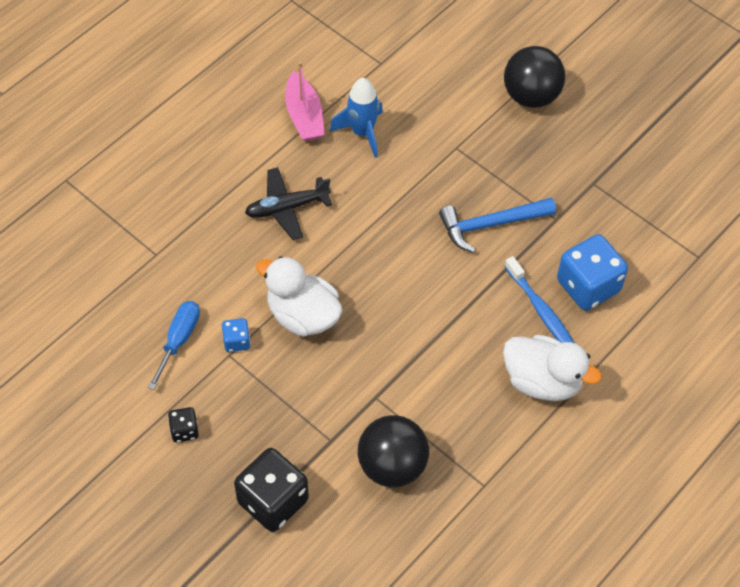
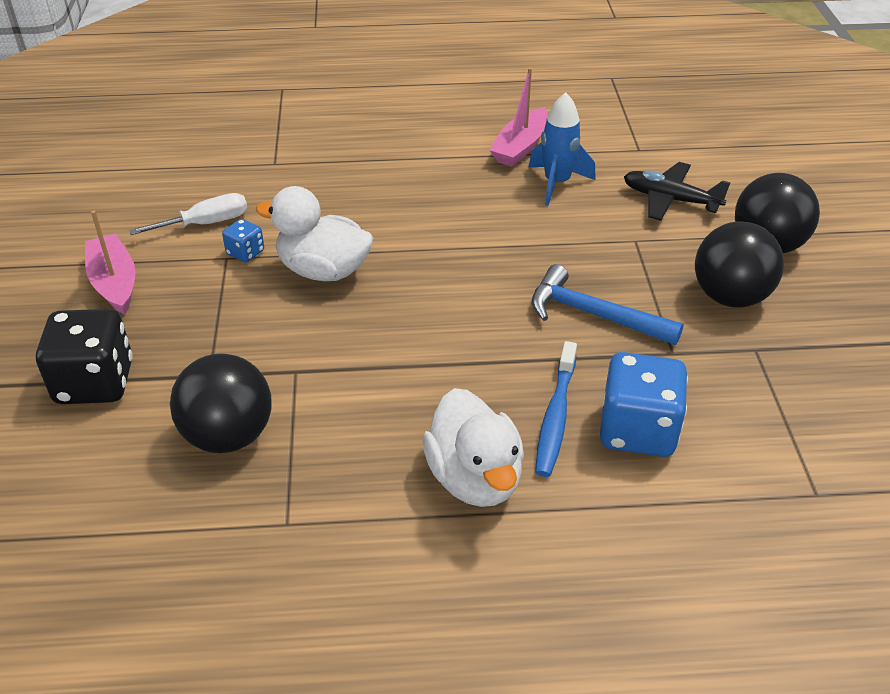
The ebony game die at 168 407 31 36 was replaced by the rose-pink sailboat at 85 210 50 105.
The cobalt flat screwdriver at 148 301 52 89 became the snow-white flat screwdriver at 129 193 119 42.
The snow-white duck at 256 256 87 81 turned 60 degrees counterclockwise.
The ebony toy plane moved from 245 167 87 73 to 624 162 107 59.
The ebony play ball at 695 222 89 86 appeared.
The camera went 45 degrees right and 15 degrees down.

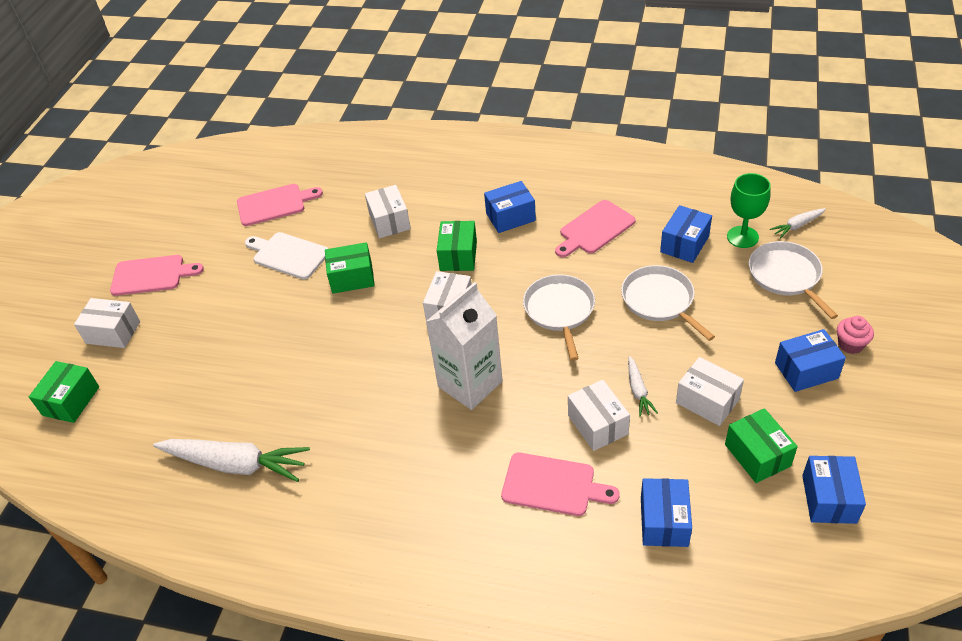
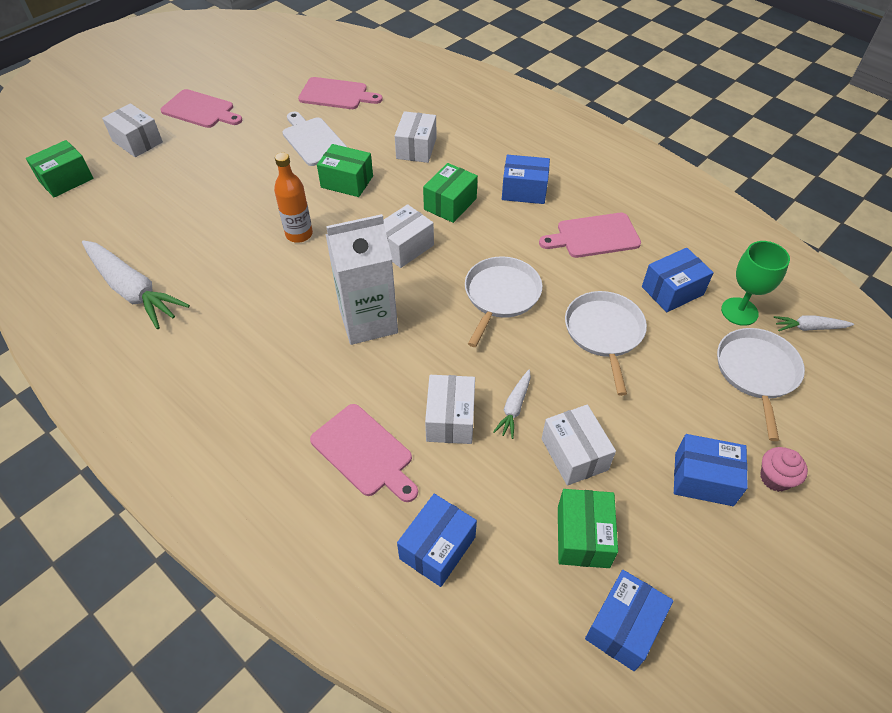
The orange-coloured bottle at 274 153 39 90 appeared.
The camera went 25 degrees right and 5 degrees up.

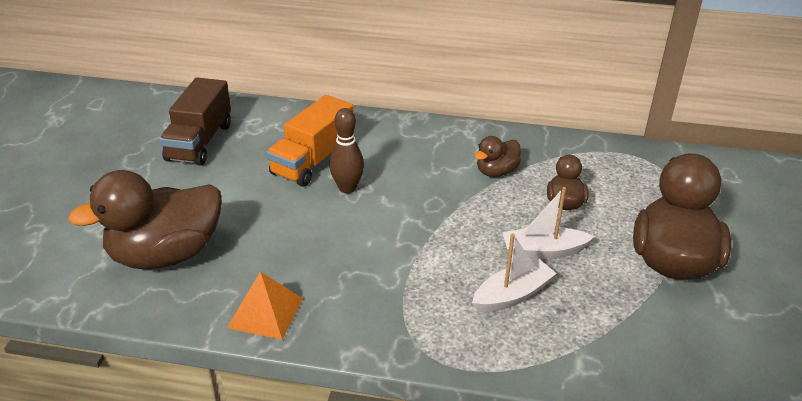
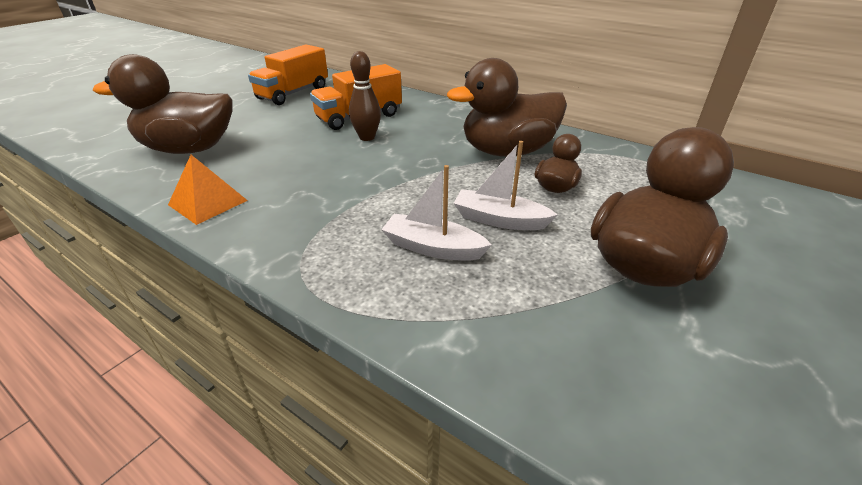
The russet lorry at 159 77 72 88 became the orange-coloured lorry at 248 44 80 61.
The snow-white sailboat at 472 233 85 80 turned 150 degrees counterclockwise.
The russet duck at 475 136 46 41 changed to 2.03 times the size.
The camera went 25 degrees right and 0 degrees up.

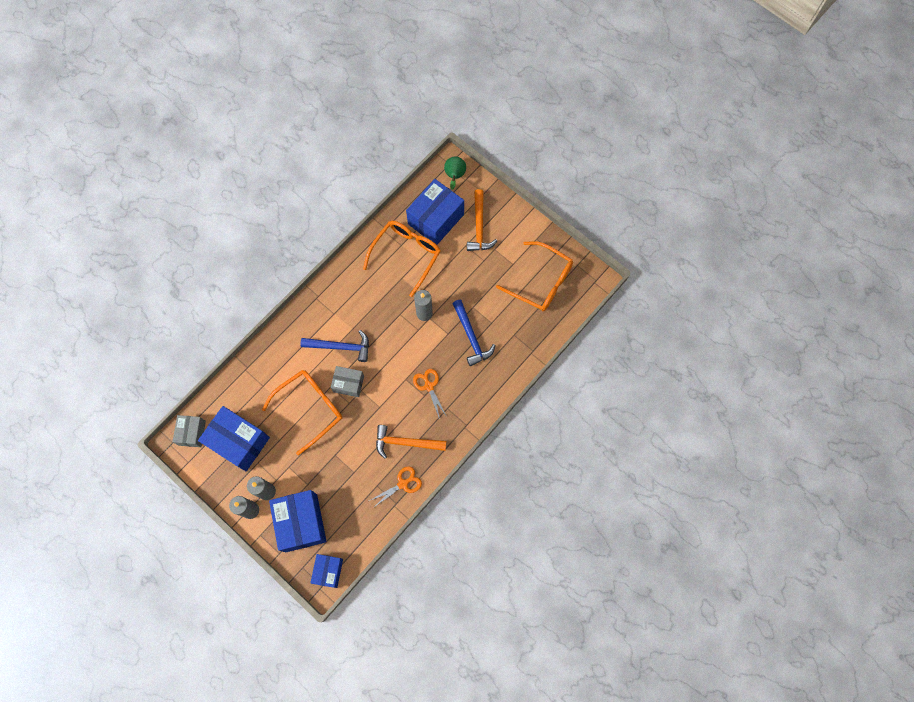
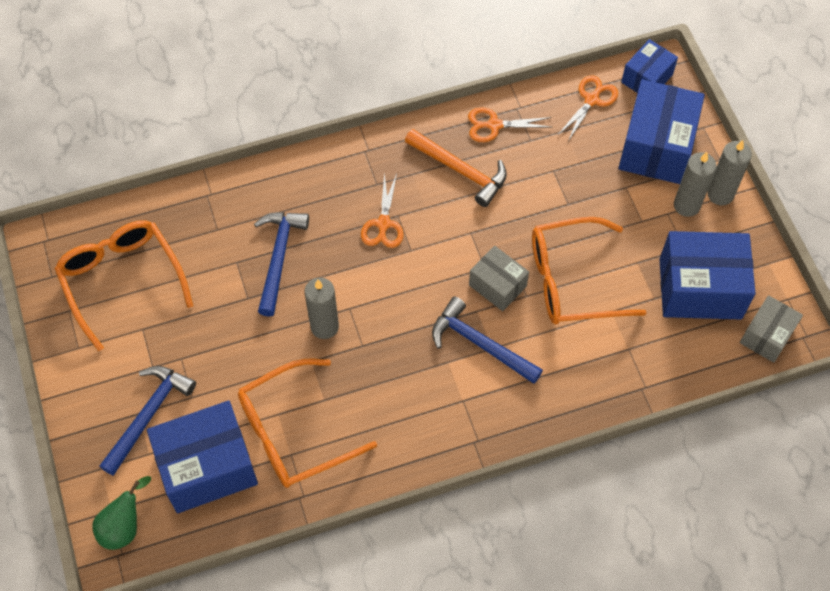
The orange-coloured claw hammer at 467 189 30 62 became the cobalt claw hammer at 99 366 97 110.
The orange-coloured pair of scissors at 557 75 61 66 appeared.
The cobalt package at 198 406 72 65 turned 60 degrees counterclockwise.
The camera went 150 degrees left and 10 degrees down.

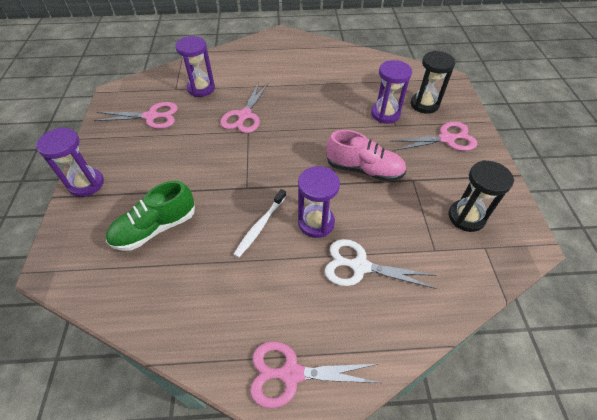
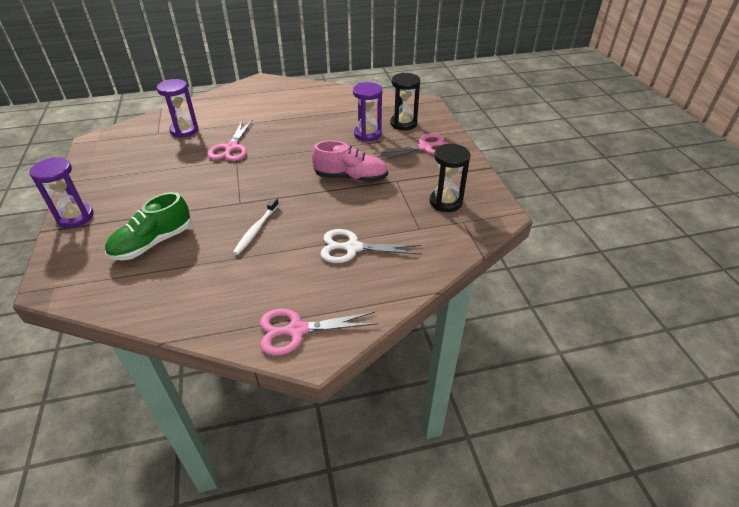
The rose-pink pair of scissors at 94 102 84 27 disappeared.
The royal purple hourglass at 298 166 42 72 disappeared.
The camera went 10 degrees left and 10 degrees down.

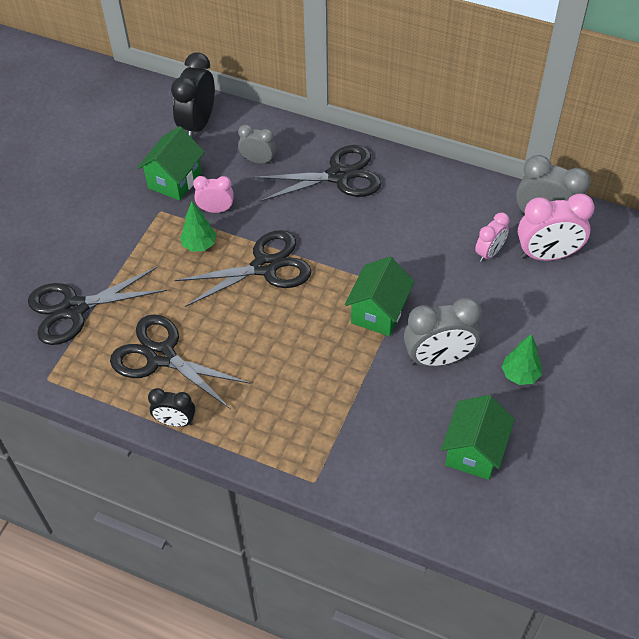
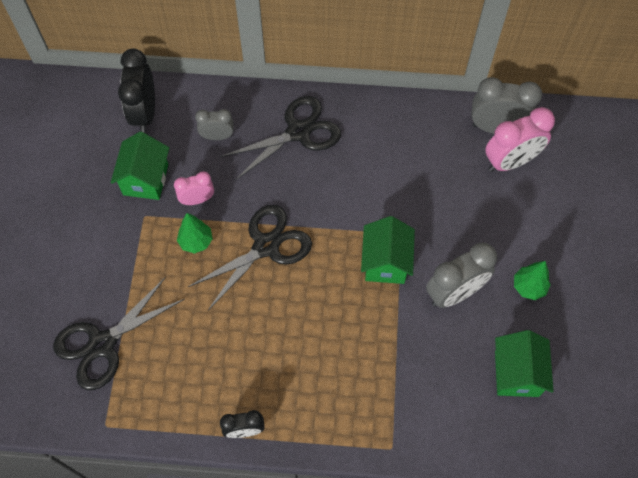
The ebony pair of scissors at 110 314 141 95 disappeared.
The rose-pink clock at 475 212 35 50 disappeared.
The camera went 20 degrees left and 10 degrees up.

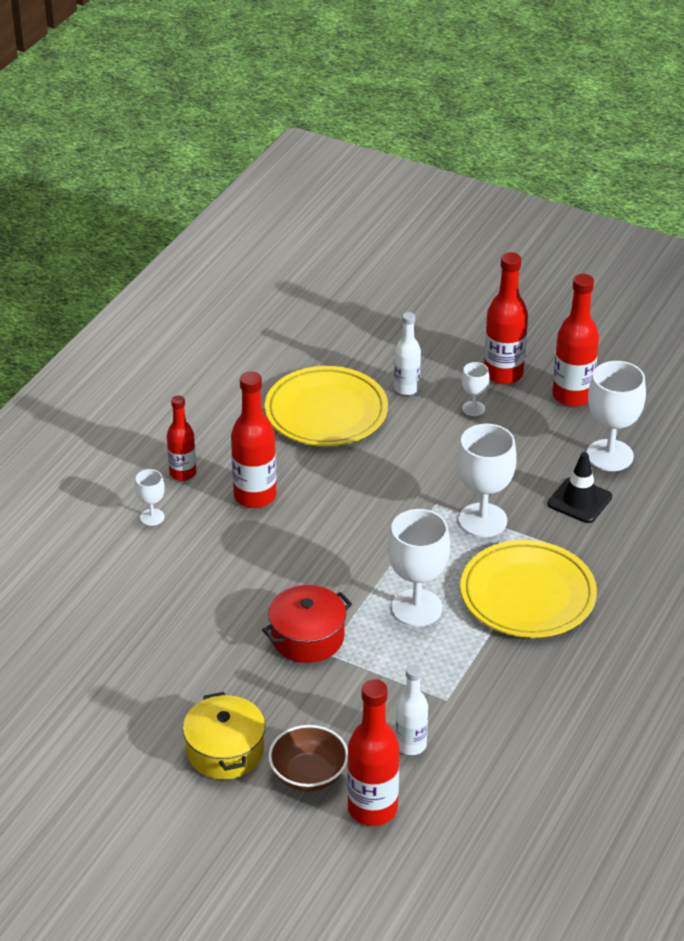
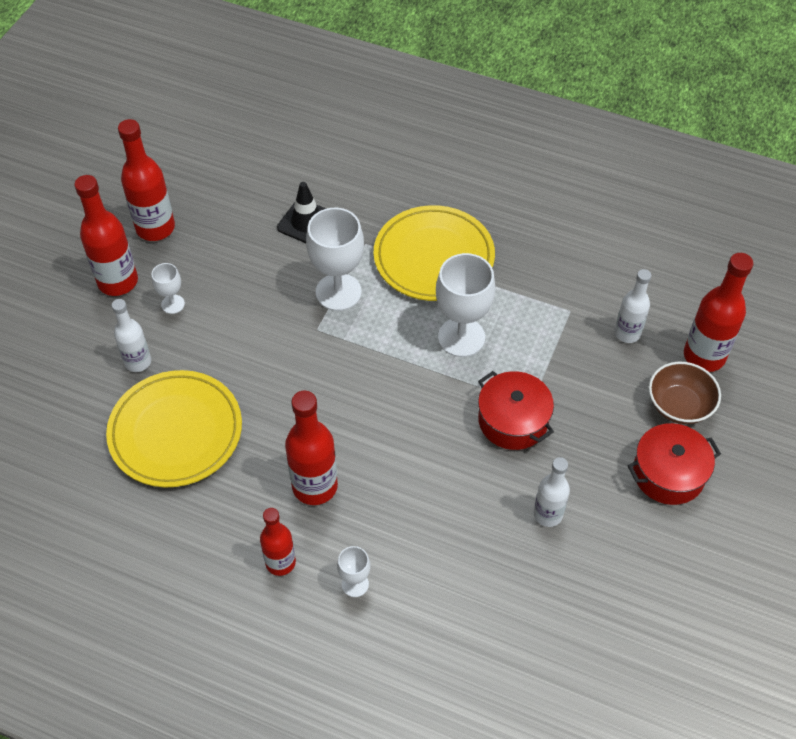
The snow-white bottle at 534 457 36 70 appeared.
The yellow pot at 183 692 82 88 became the crimson pot at 627 423 94 82.
The snow-white goblet at 587 361 59 110 disappeared.
The camera went 95 degrees left and 15 degrees up.

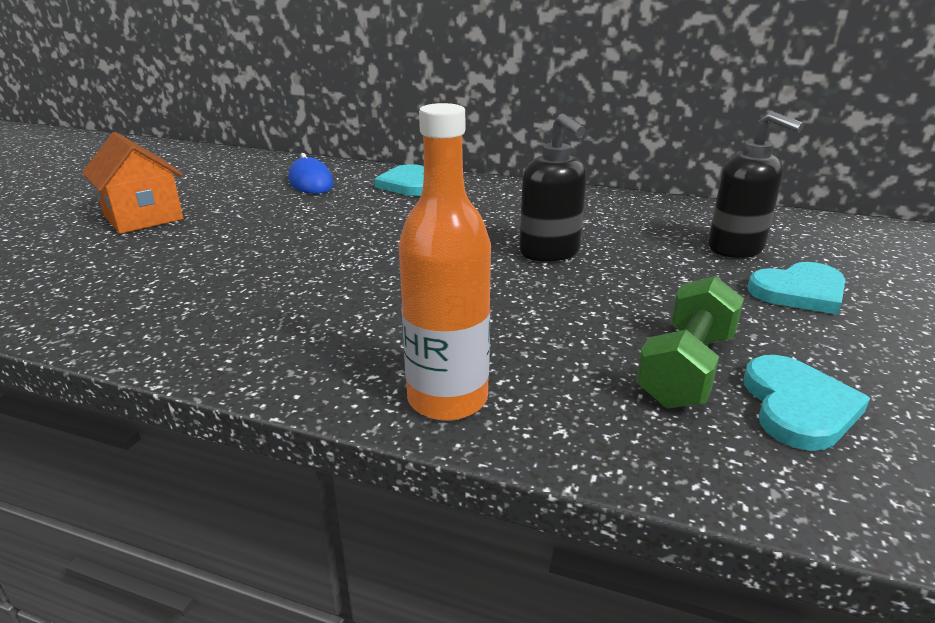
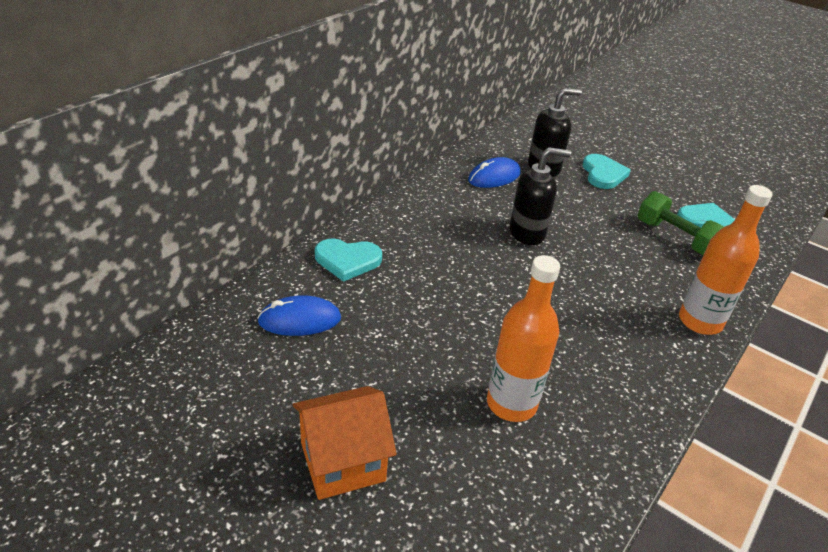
The cobalt mouse at 468 157 53 31 appeared.
The orange-coloured bottle at 487 255 73 167 appeared.
The camera went 75 degrees left and 10 degrees up.

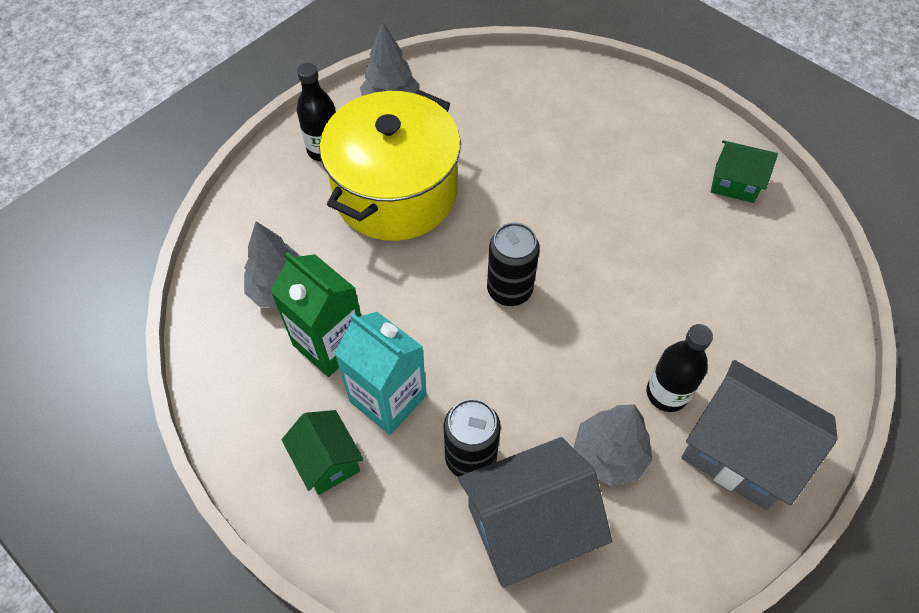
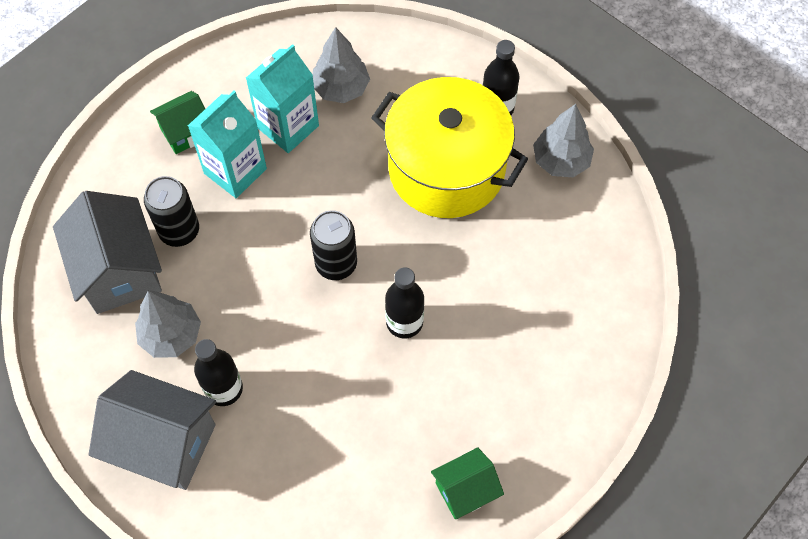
The gray toy house at 681 360 157 150 turned 75 degrees clockwise.
The green carton at 270 252 91 125 became the turquoise carton at 246 44 73 109.
The ebony bottle at 385 267 39 72 appeared.
The green toy house at 711 140 67 63 turned 45 degrees clockwise.
The camera went 90 degrees right and 5 degrees up.

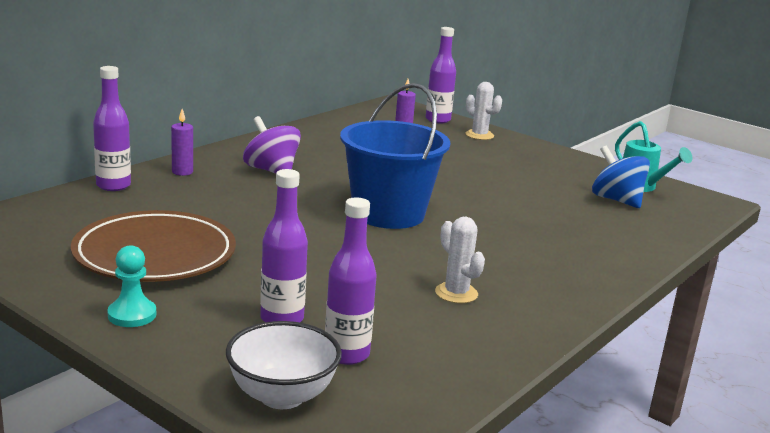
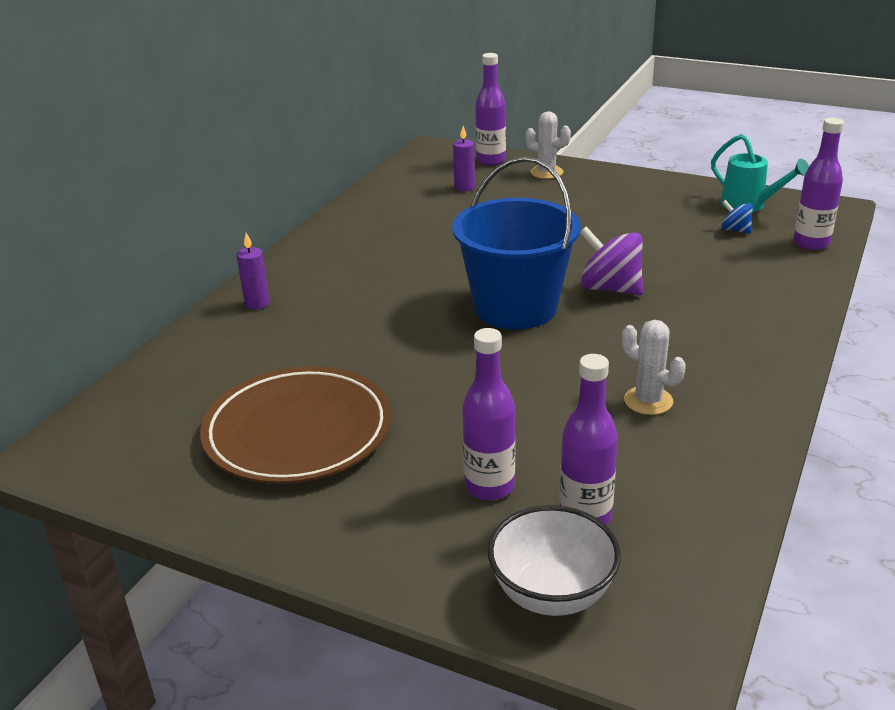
The royal purple toy top moved from 243 116 58 58 to 580 226 63 69.
The cobalt toy top at 592 145 58 63 changed to 0.53 times the size.
The royal purple bottle moved from 93 66 38 125 to 793 118 51 132.
The turquoise pawn at 107 245 49 82 disappeared.
The camera went 10 degrees left and 10 degrees up.

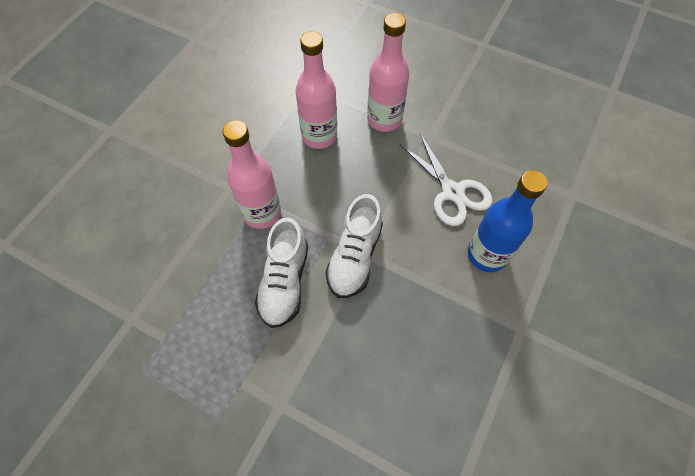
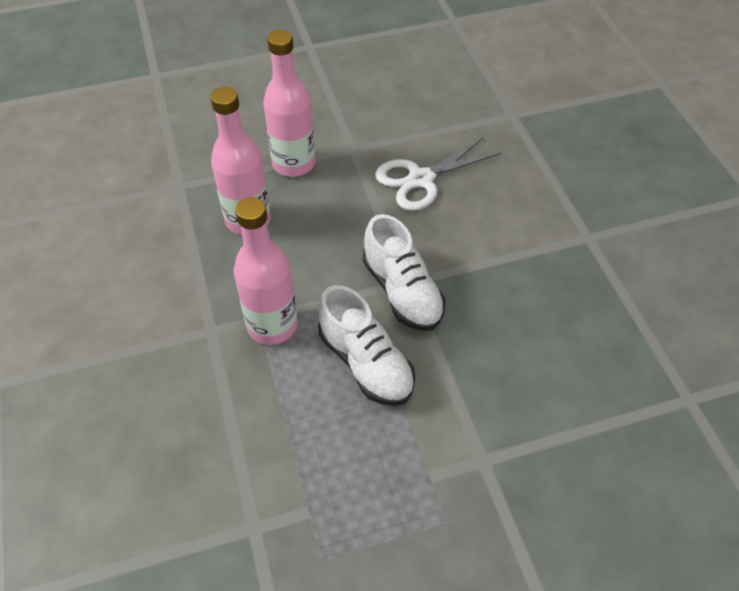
The snow-white pair of scissors at 400 133 92 93 turned 135 degrees clockwise.
The cobalt bottle at 468 170 80 102 disappeared.
The camera went 45 degrees left and 10 degrees down.

